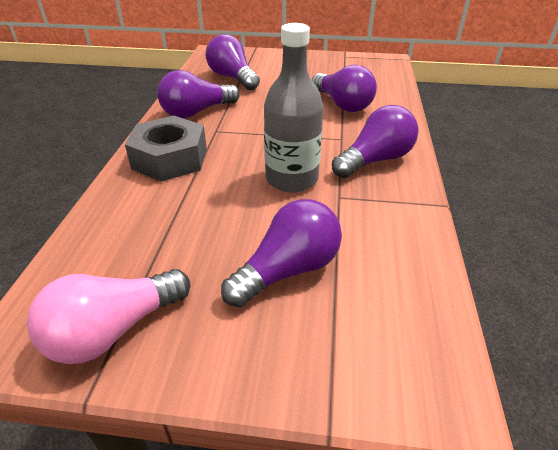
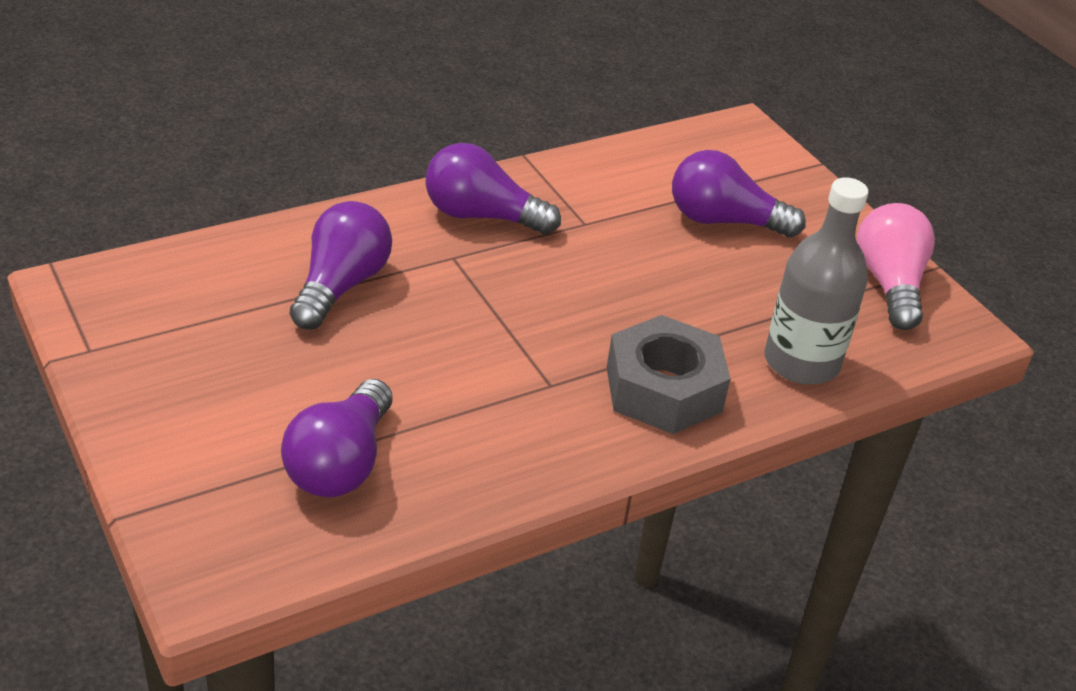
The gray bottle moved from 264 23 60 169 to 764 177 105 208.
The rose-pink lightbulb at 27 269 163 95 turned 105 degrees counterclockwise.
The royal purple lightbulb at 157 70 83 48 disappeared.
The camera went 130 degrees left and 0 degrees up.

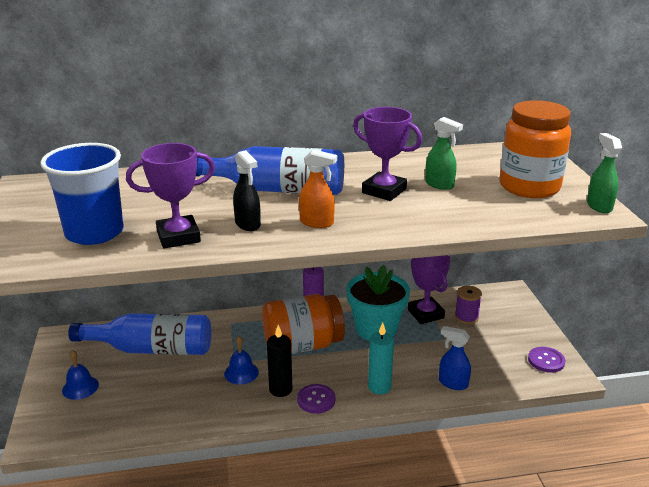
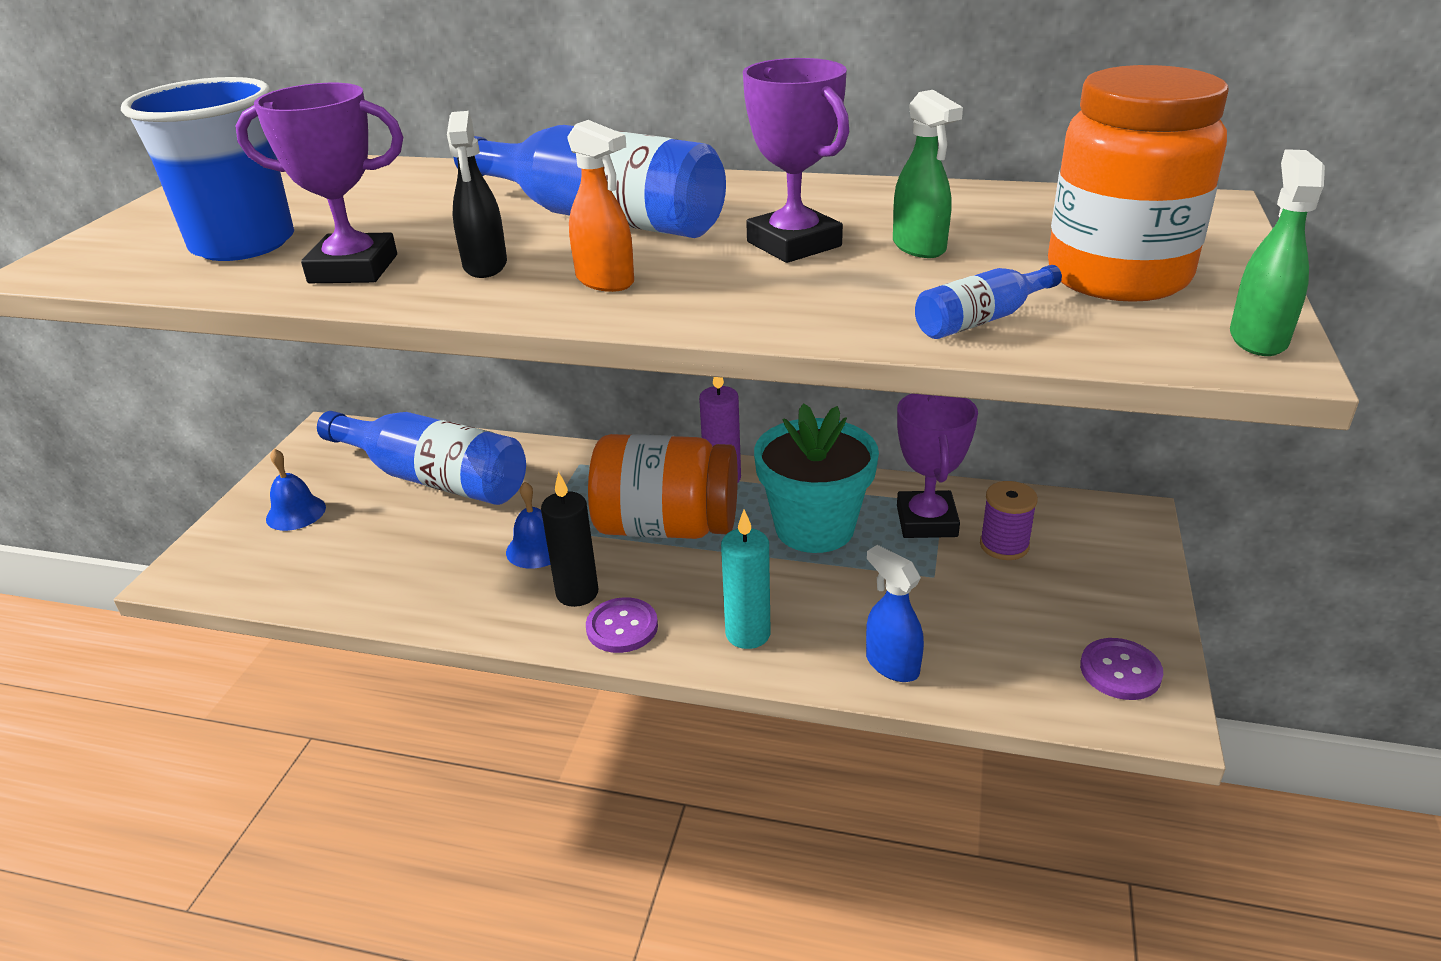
The cobalt bottle at 915 265 147 74 appeared.
The camera went 25 degrees right and 5 degrees up.

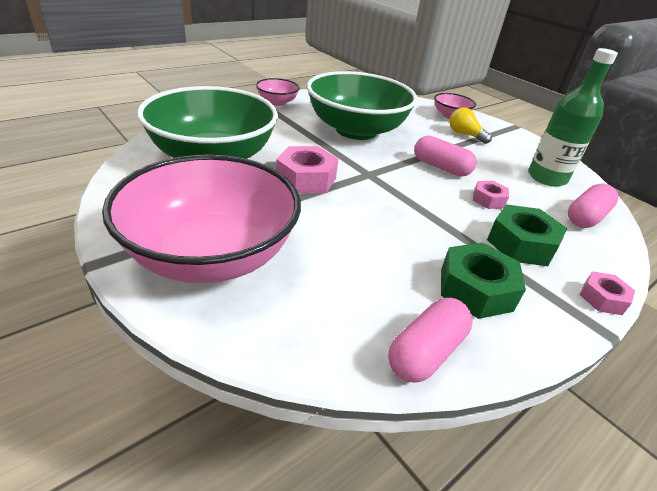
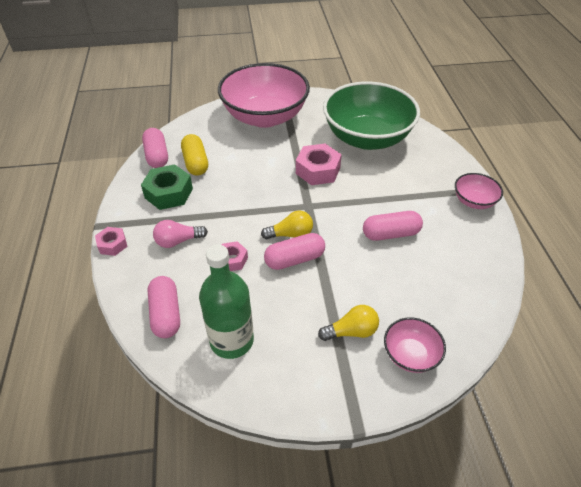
The green hex nut at 487 204 80 62 was replaced by the rose-pink lightbulb at 153 220 55 28.
The yellow pill shape at 181 134 27 42 appeared.
The yellow lightbulb at 261 211 52 28 appeared.
The green bowl at 307 71 111 69 was replaced by the rose-pink pill shape at 363 211 60 30.
The camera went 125 degrees right and 10 degrees up.

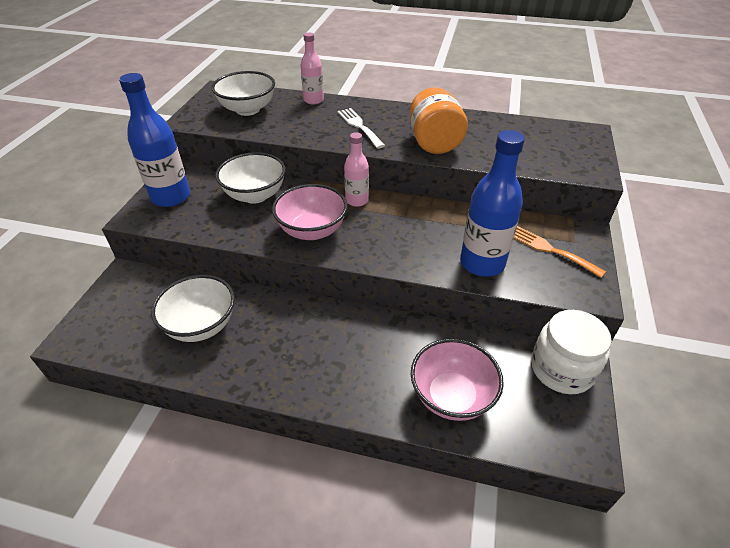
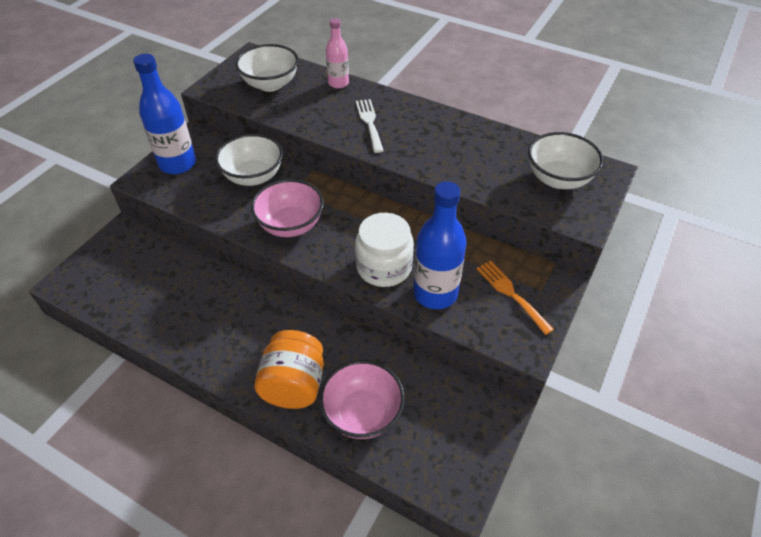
The orange-coloured preserve jar moved from 409 87 59 67 to 254 330 70 79.
The snow-white preserve jar moved from 531 310 81 84 to 355 213 59 74.
The snow-white bowl moved from 151 275 84 67 to 528 132 76 57.
The rose-pink bottle at 344 132 25 75 disappeared.
The camera went 15 degrees right and 5 degrees up.

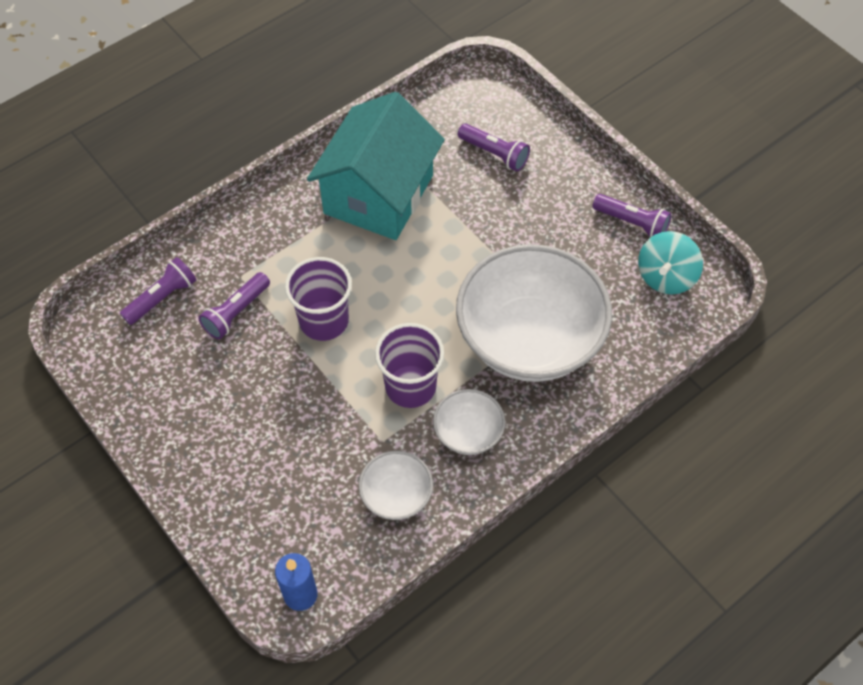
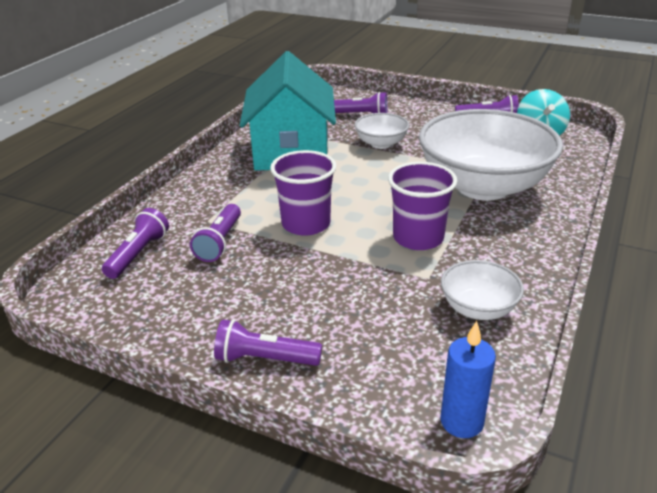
The royal purple flashlight at 214 319 108 47 appeared.
The snow-white bowl moved from 433 389 72 66 to 354 113 55 36.
The camera went 25 degrees left and 25 degrees down.

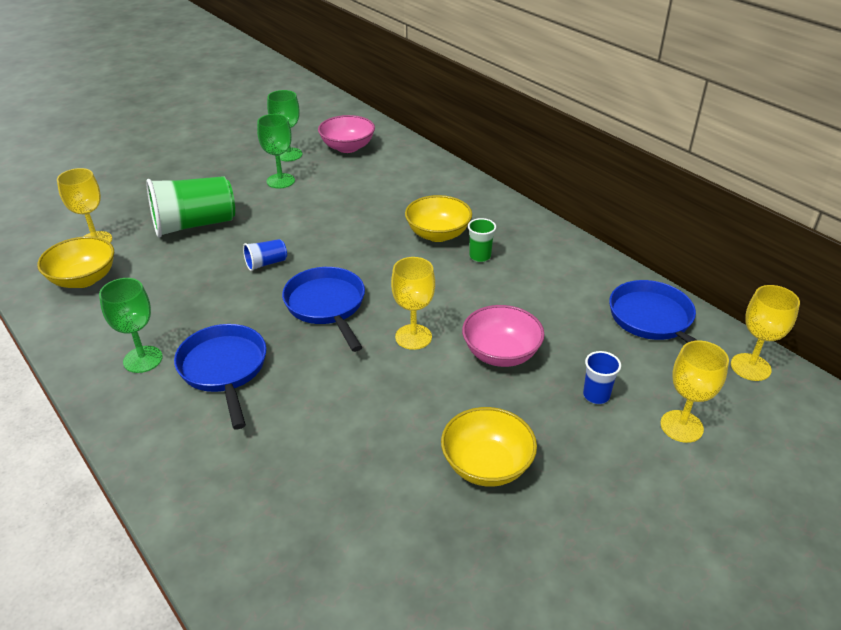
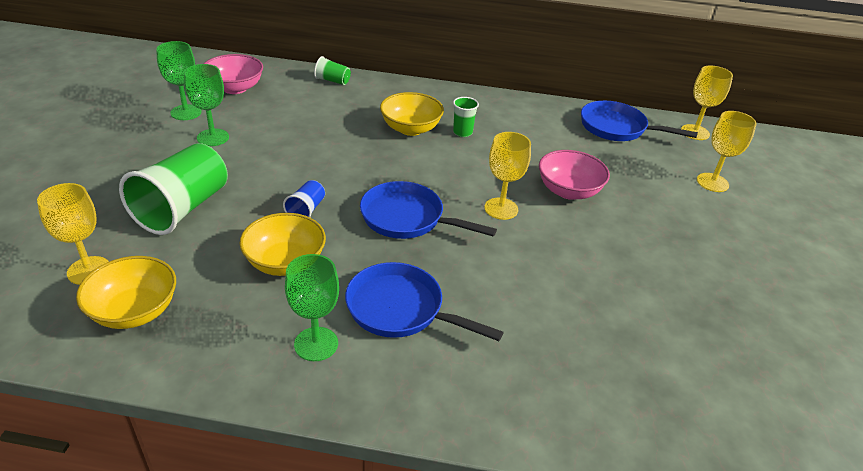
The yellow bowl moved from 441 407 96 80 to 240 213 86 63.
The green cup at 314 56 37 29 appeared.
The cobalt cup at 583 351 38 53 disappeared.
The camera went 45 degrees left and 0 degrees up.

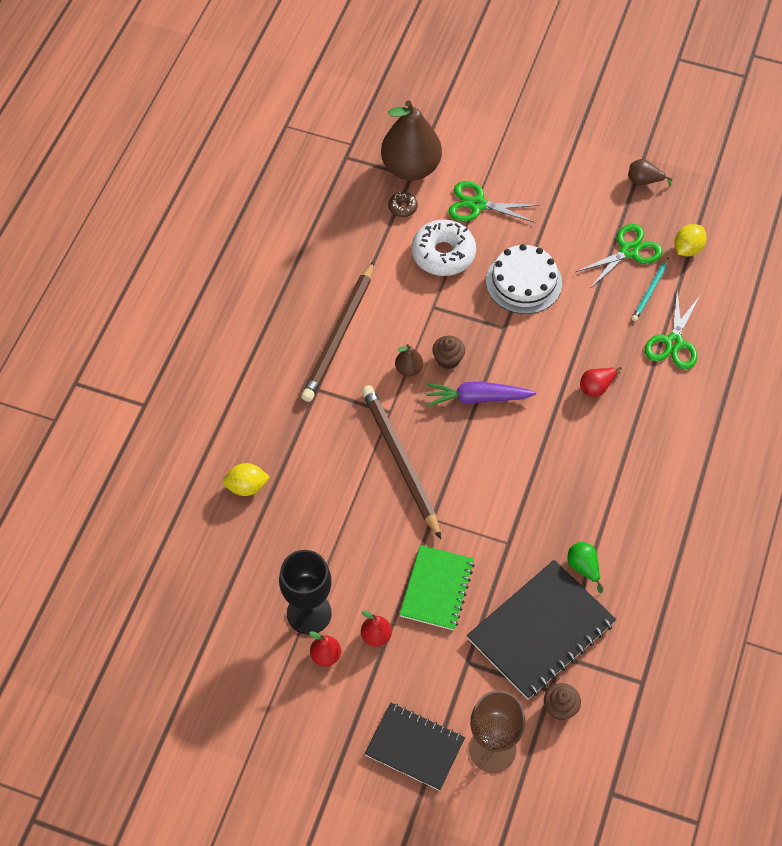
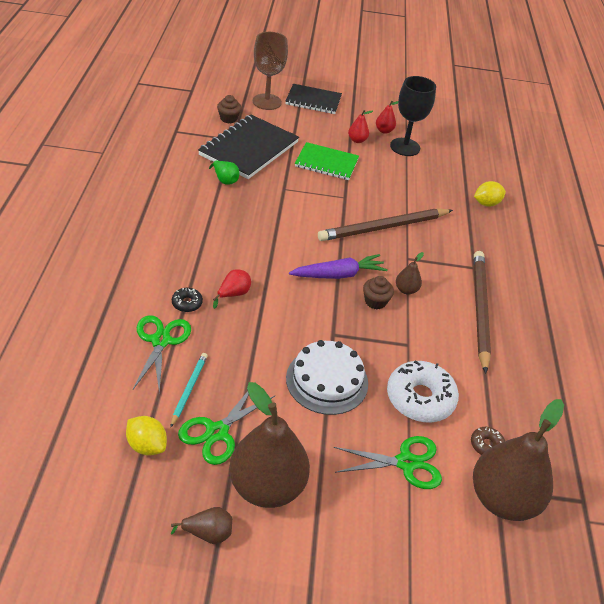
The yellow lemon at 674 224 33 32 turned 75 degrees counterclockwise.
The ebony glazed donut at 172 288 31 24 appeared.
The russet toy pear at 229 382 81 126 appeared.
The green notepad at 399 545 76 85 turned 75 degrees counterclockwise.
The russet lead pencil at 362 385 79 154 turned 105 degrees clockwise.
The camera went 160 degrees right and 15 degrees down.

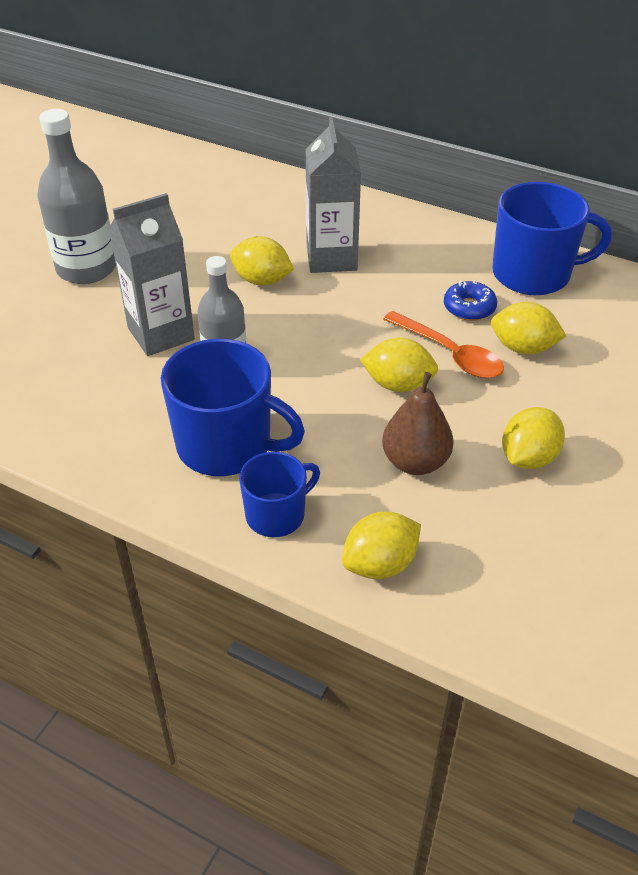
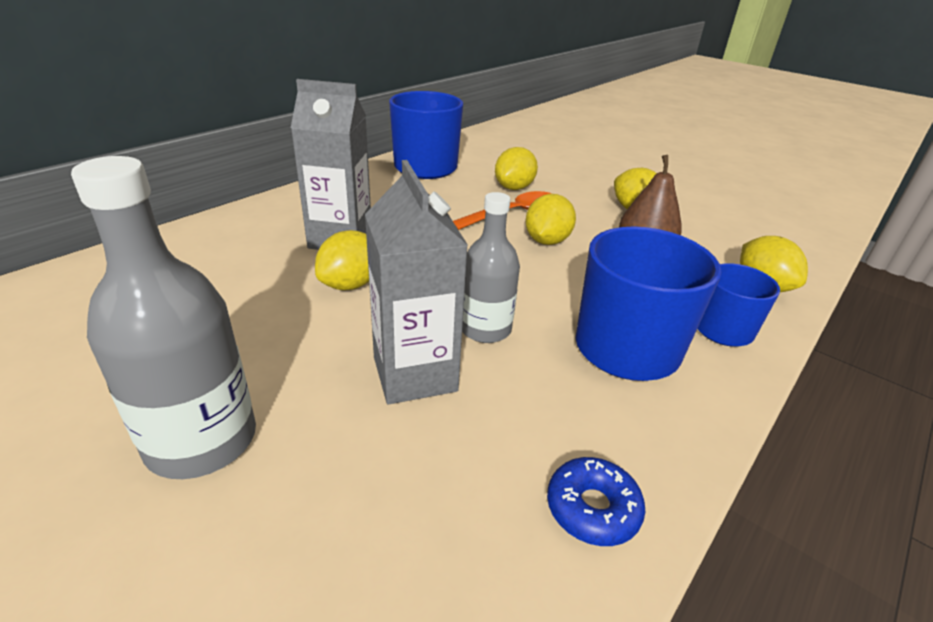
The cobalt glazed donut moved from 444 281 53 40 to 547 457 98 89.
The camera went 80 degrees left and 10 degrees down.

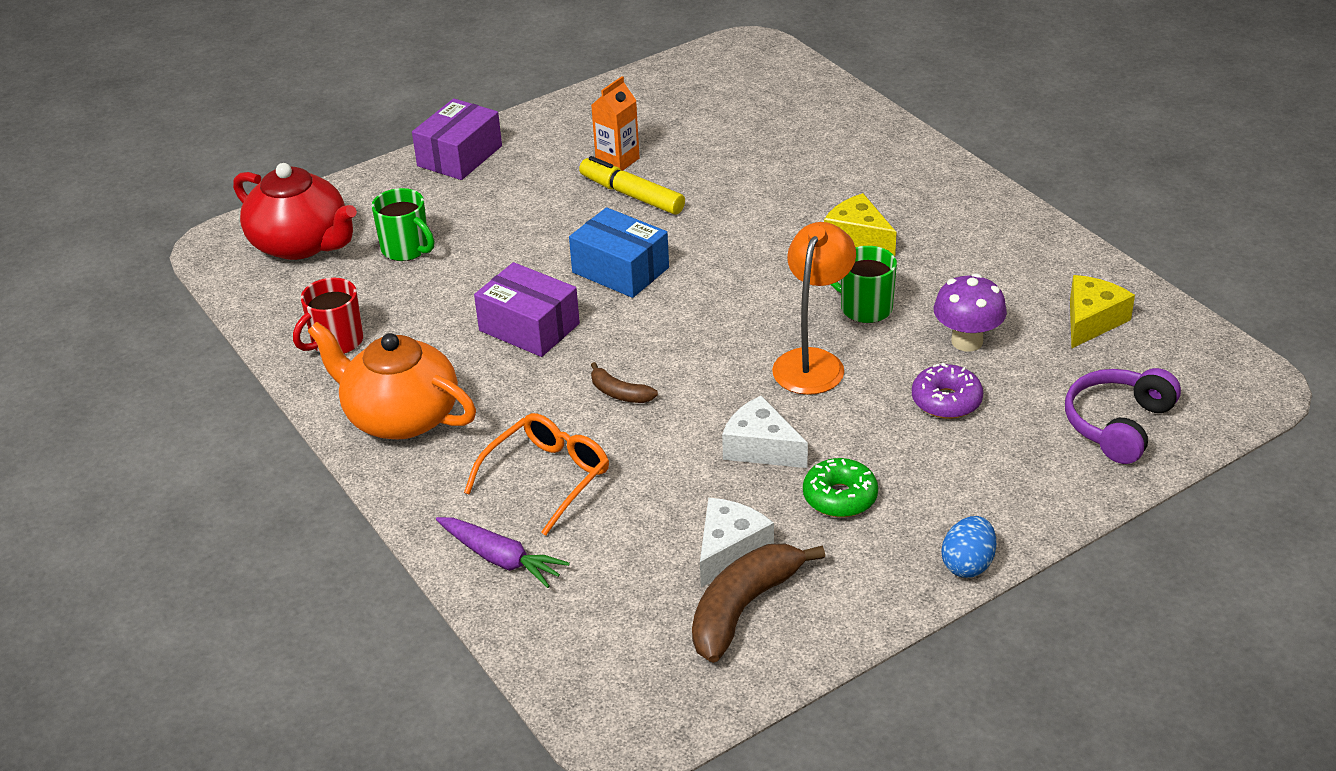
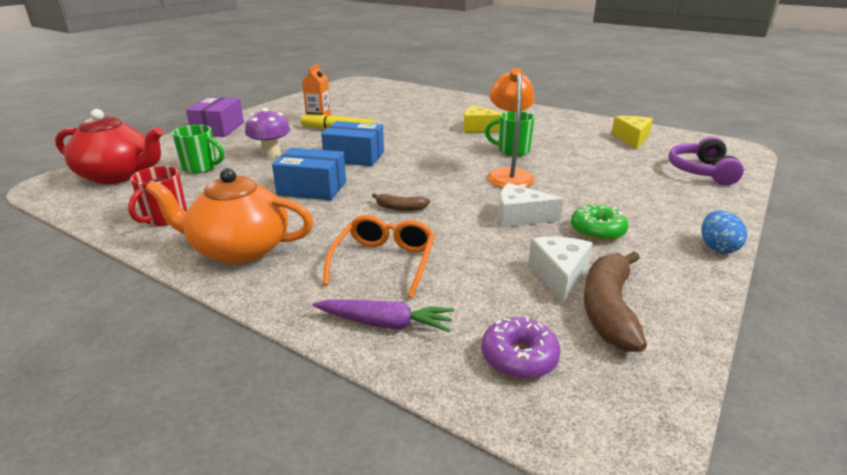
The royal purple mushroom moved from 934 273 73 79 to 245 108 45 50.
The royal purple package at 474 262 106 95 became the cobalt package at 272 148 74 52.
The royal purple glazed donut moved from 912 363 71 56 to 481 317 80 62.
The camera went 25 degrees left and 10 degrees down.

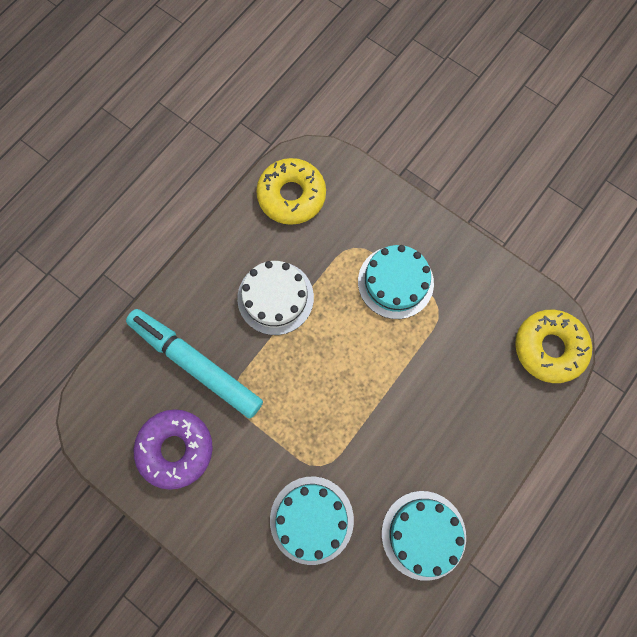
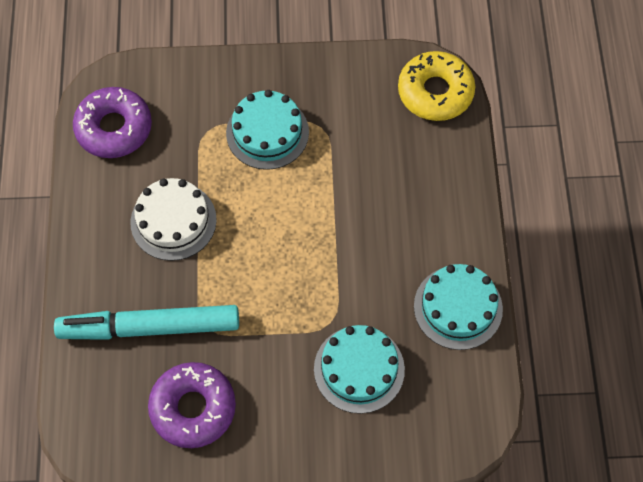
The yellow glazed donut at 256 158 70 67 became the royal purple glazed donut at 73 87 79 71.
The camera went 40 degrees left and 10 degrees down.

